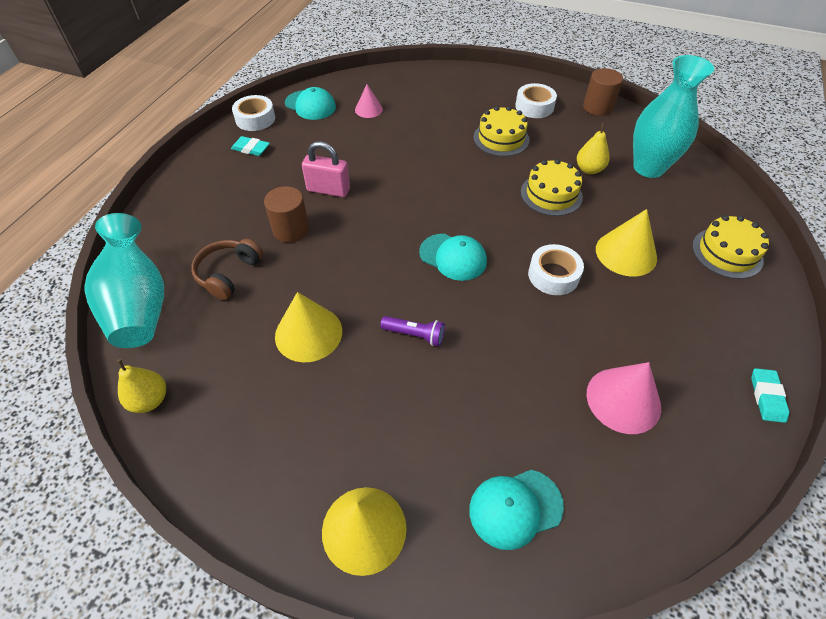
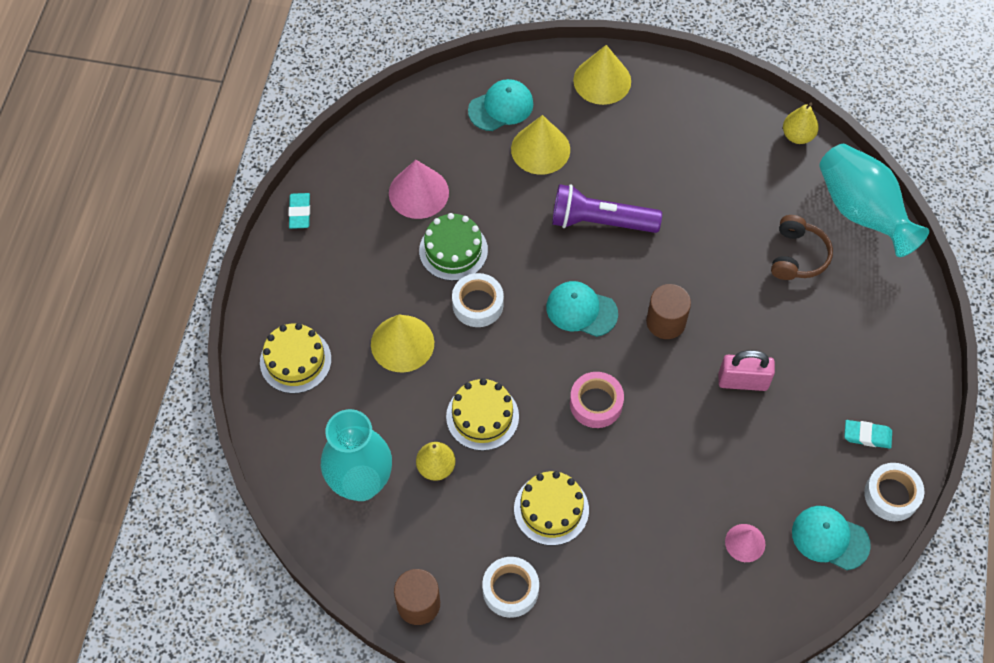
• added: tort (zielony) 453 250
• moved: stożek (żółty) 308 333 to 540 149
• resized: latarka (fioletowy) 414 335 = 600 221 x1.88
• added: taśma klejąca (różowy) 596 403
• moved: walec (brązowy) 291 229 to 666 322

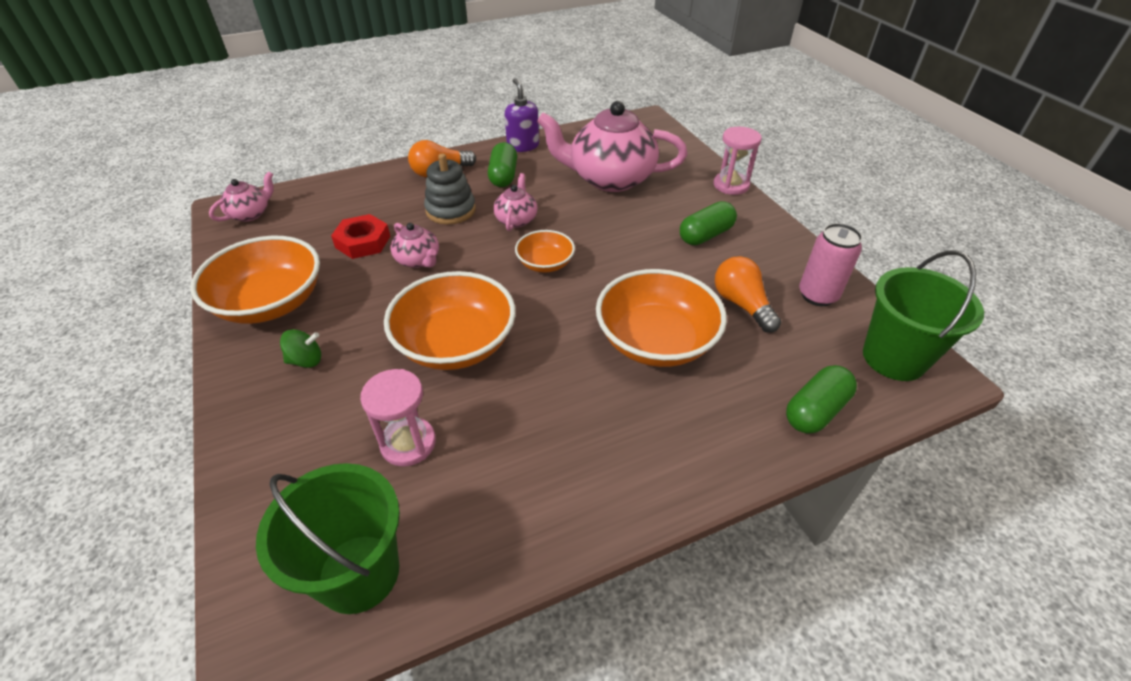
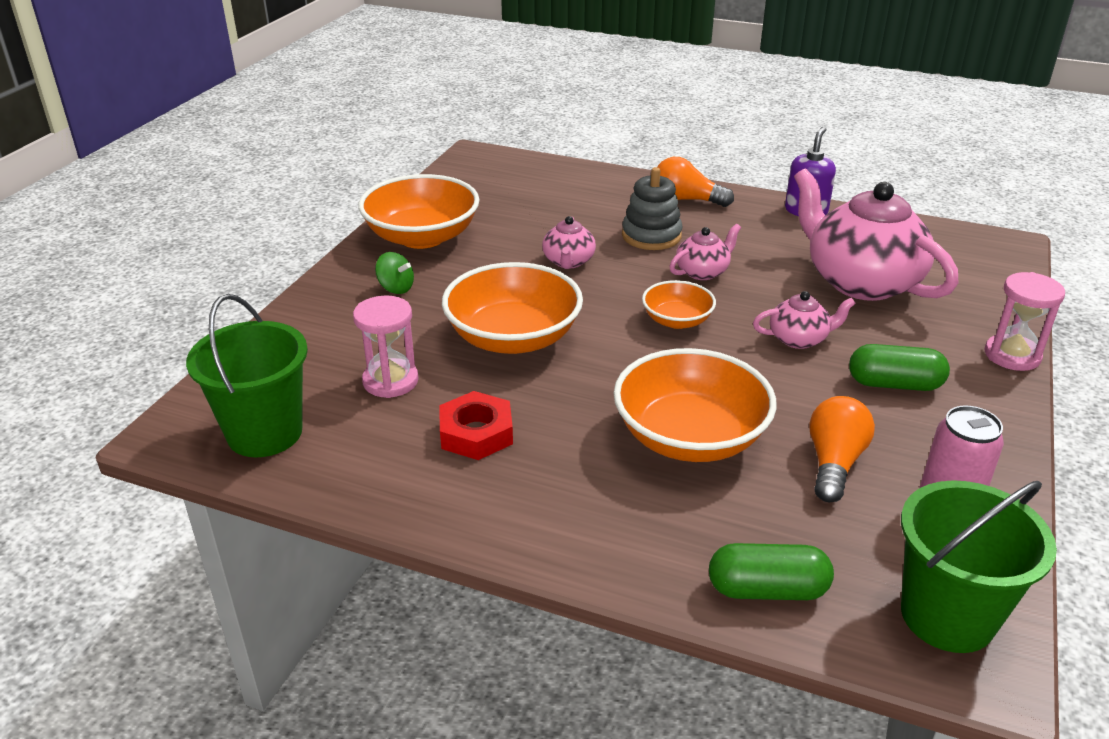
• moved: nakrętka (czerwony) 363 242 to 476 433
• moved: imbryk (różowy) 250 214 to 799 339
• removed: kapsułka (zielony) 503 176

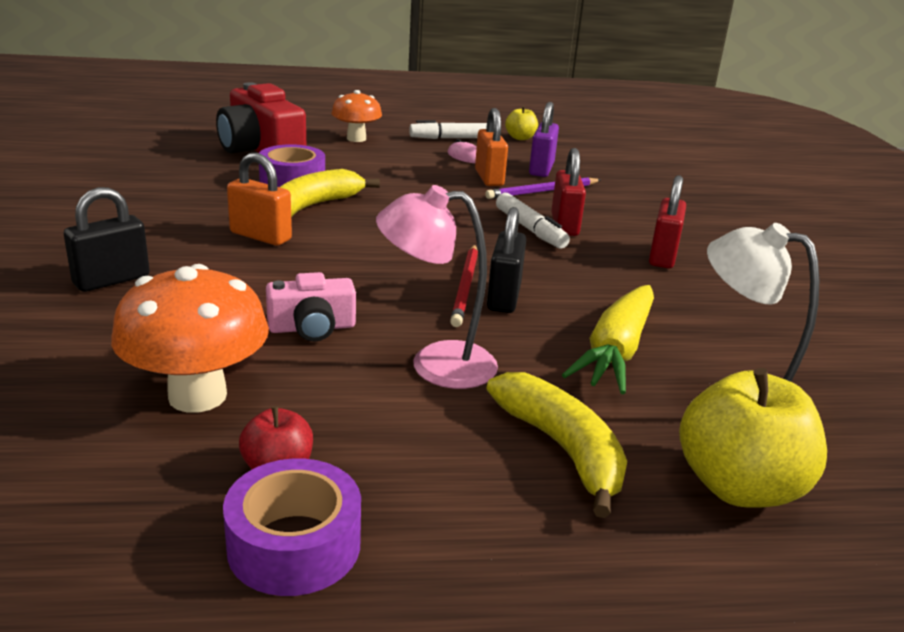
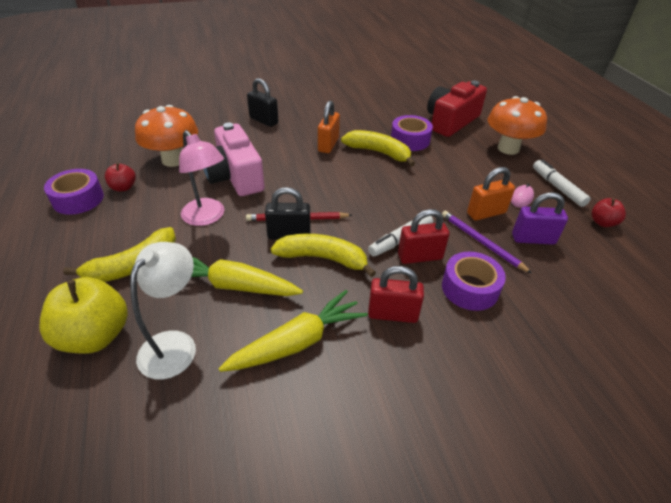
• turned: lampka (różowy) 435 364 = 207 217 150 degrees clockwise
• resized: aparat fotograficzny (różowy) 312 328 = 235 176 x1.78
• added: marchewka (żółty) 297 342
• added: banan (żółty) 323 258
• added: taśma klejąca (fioletowy) 470 288
• resized: grzyb (pomarańczowy) 356 139 = 508 148 x1.54
• recoloured: jabłko (żółty) 520 138 to jabłko (czerwony) 602 222

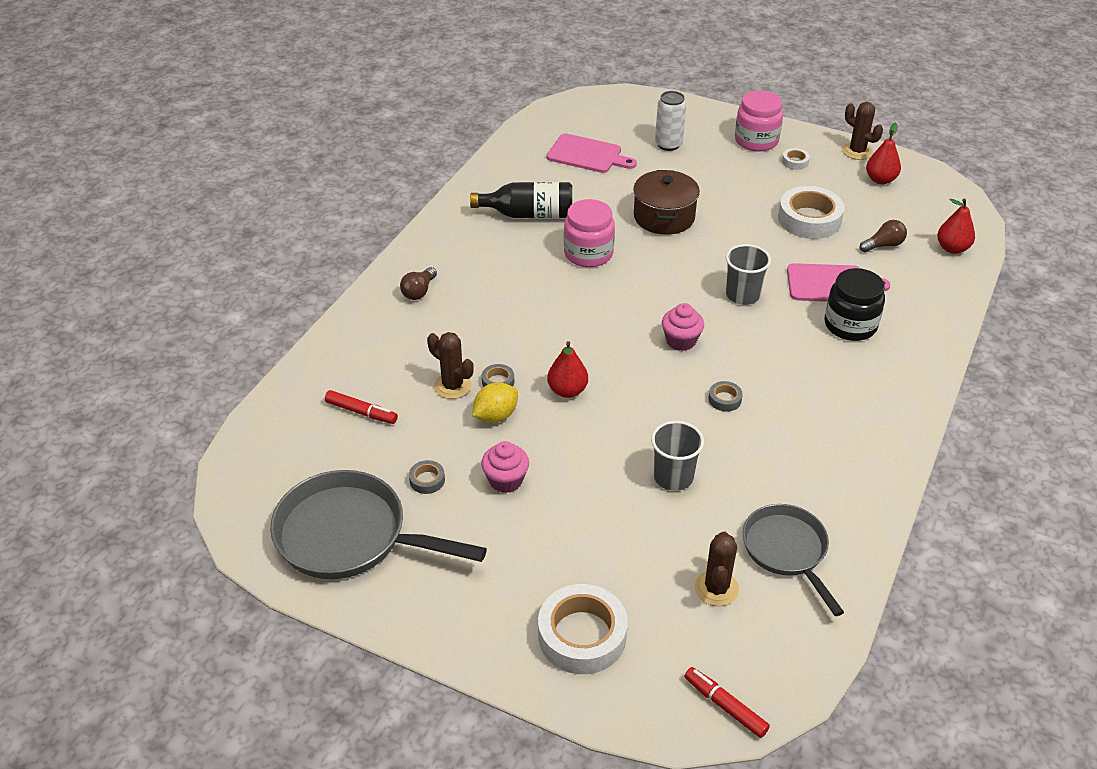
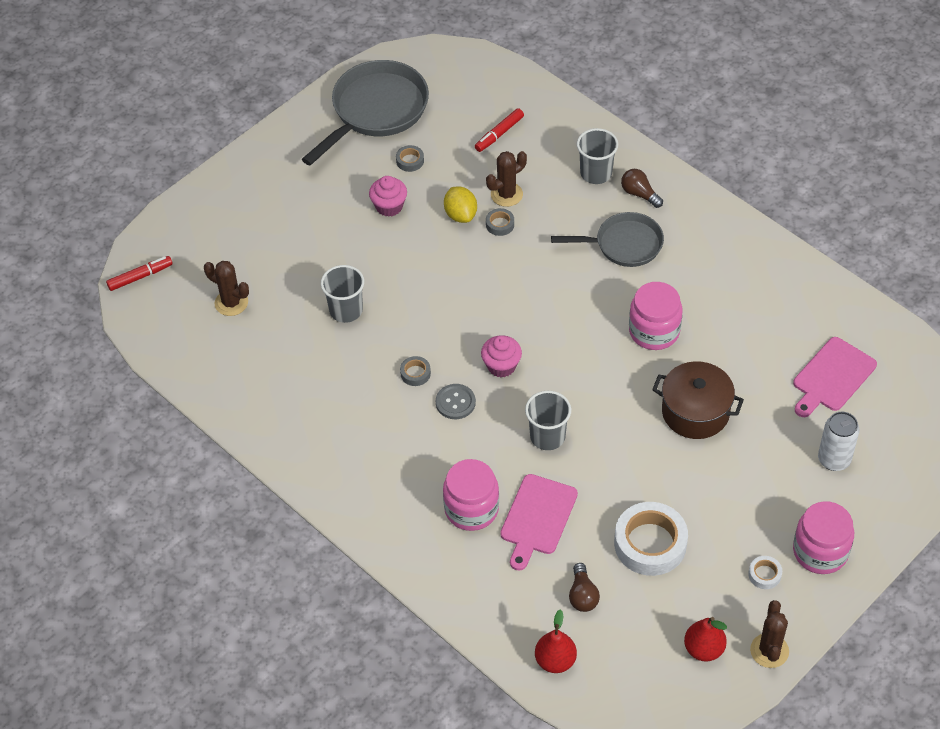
• added: guzik (szary) 455 402
• recoloured: słoik (czarny) 850 325 to słoik (różowy) 471 509
• moved: patelnia (szary) 787 551 to 624 244
• added: szklanka (szary) 596 173
• turned: kaktus (brązowy) 857 151 = 769 651 60 degrees counterclockwise
• removed: butelka (czarny) 529 214
• removed: taśma klejąca (biały) 582 635
• removed: gruszka (czerwony) 567 390

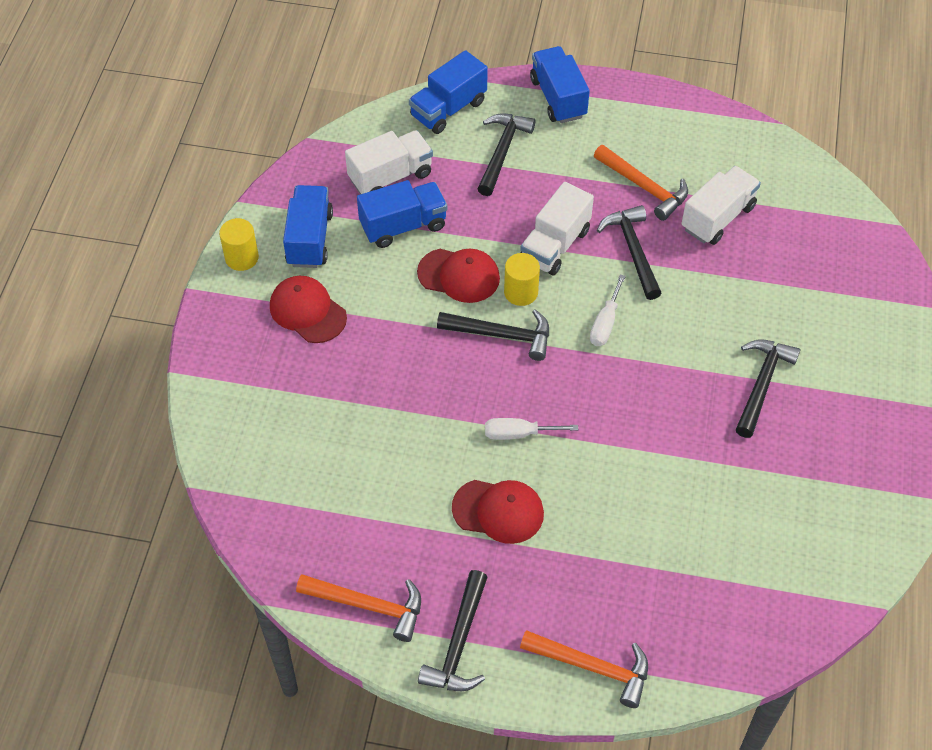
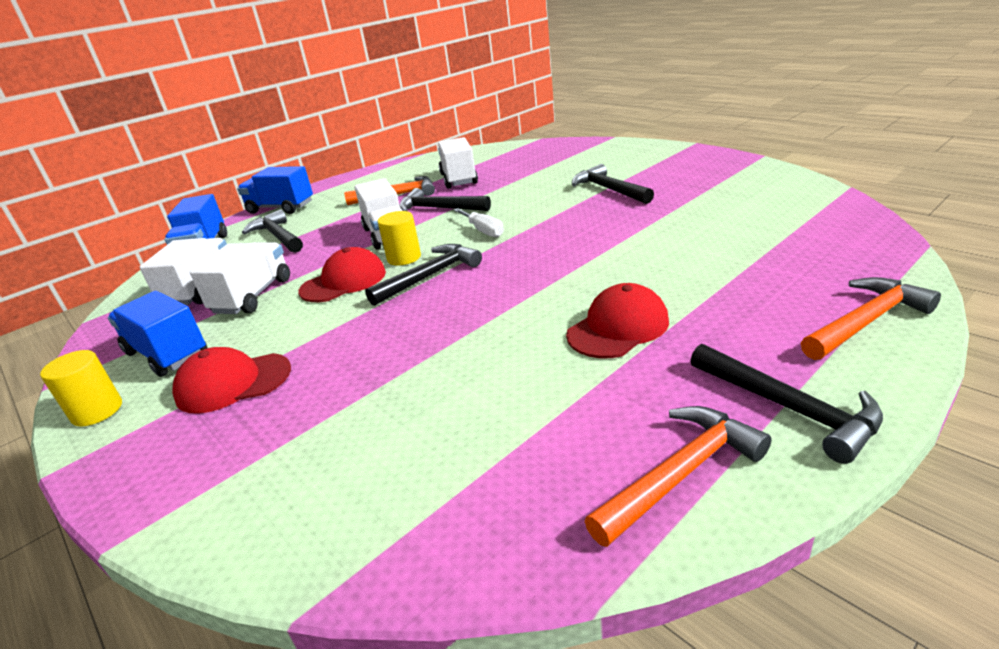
• recoloured: ciężarówka (niebieski) 403 226 to ciężarówka (biały) 253 296
• removed: śrubokręt (biały) 518 434

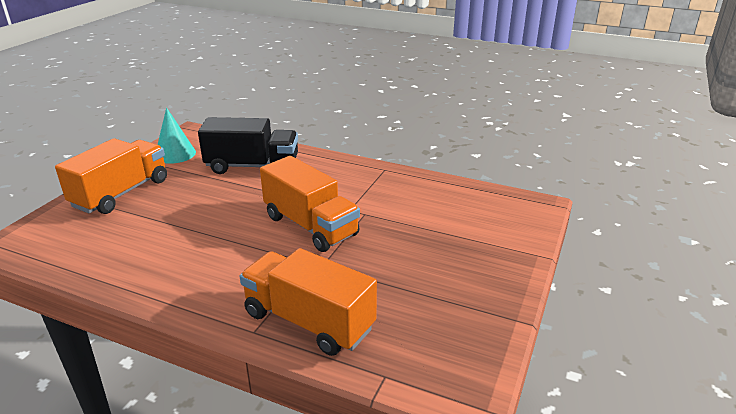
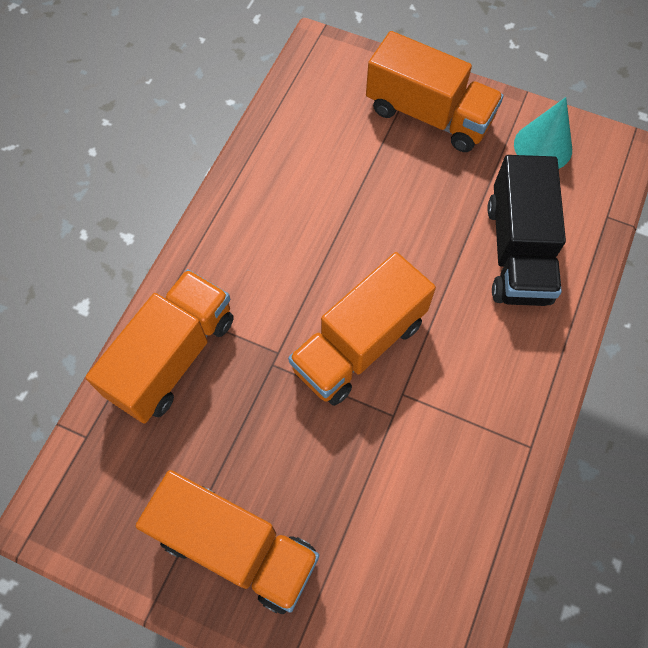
• added: ciężarówka (pomarańczowy) 236 547

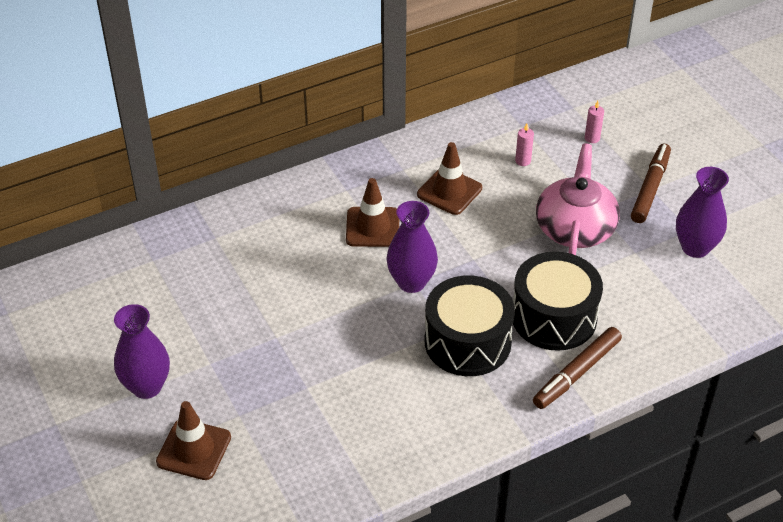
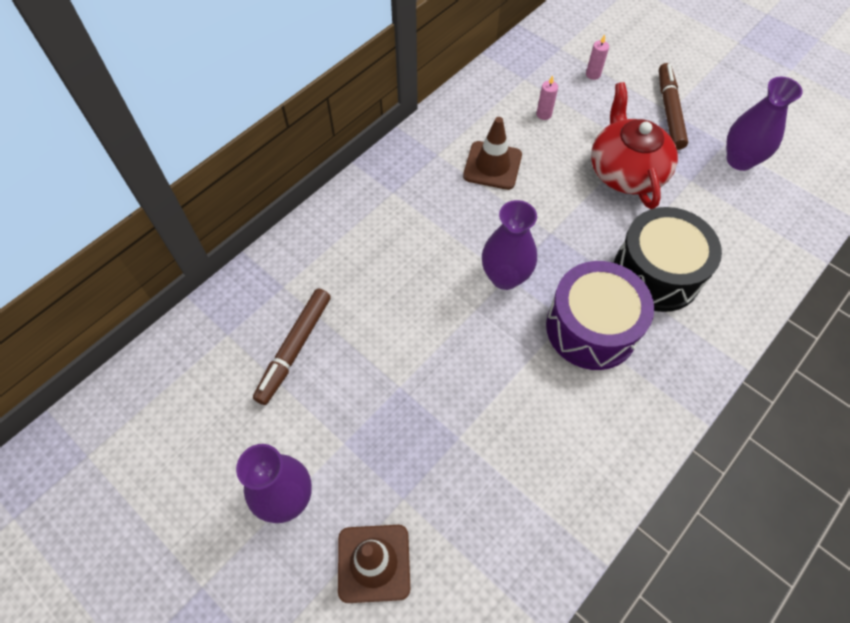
• moved: flamaster (brązowy) 576 373 to 294 348
• recoloured: bęben (czarny) 467 342 to bęben (fioletowy) 591 328
• recoloured: imbryk (różowy) 575 227 to imbryk (czerwony) 626 170
• removed: pachołek (brązowy) 372 227

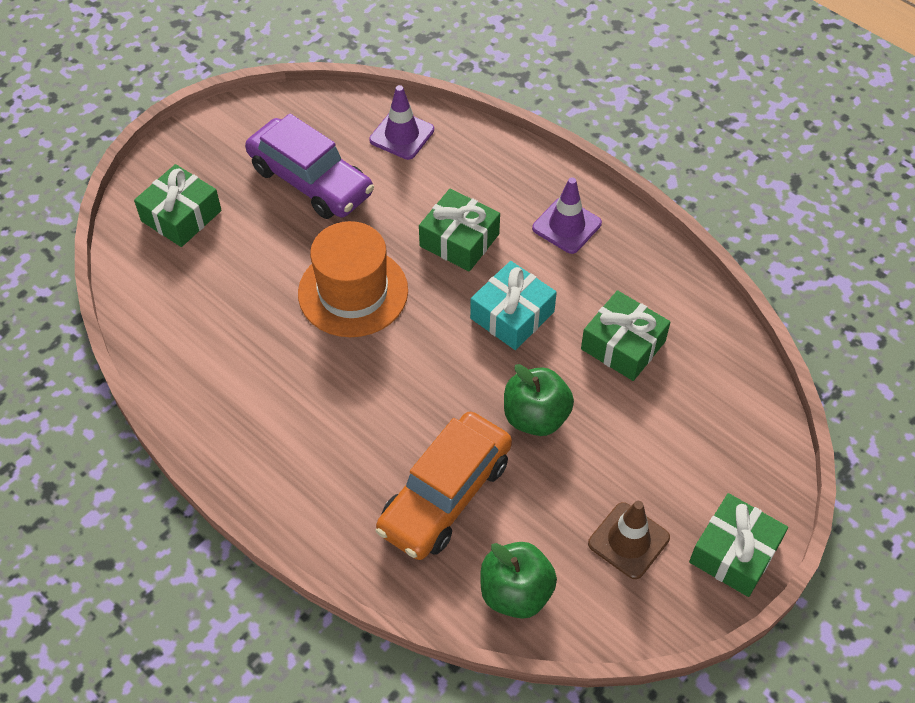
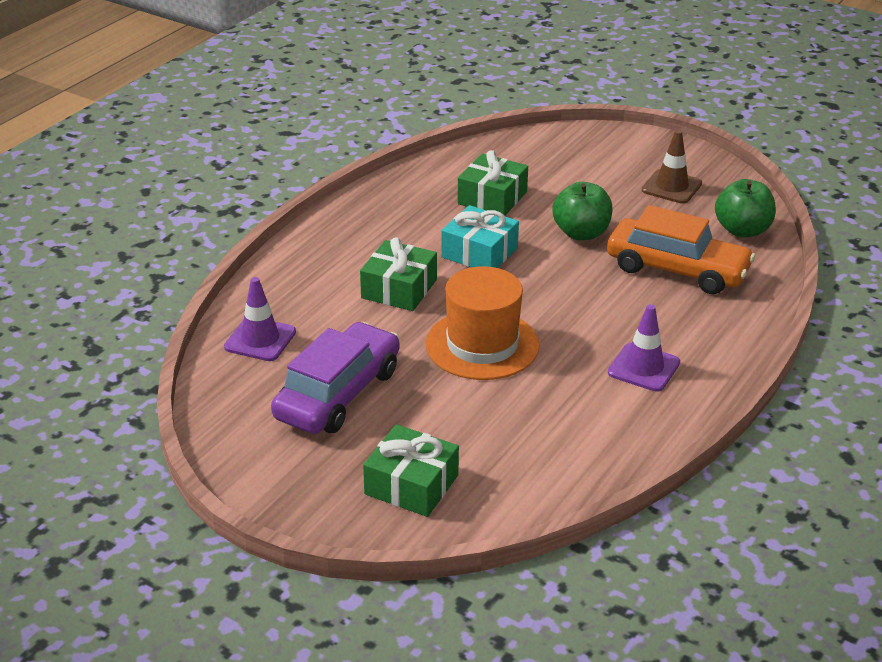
• moved: pachołek (fioletowy) 566 226 to 643 368
• removed: prezent (zielony) 734 553

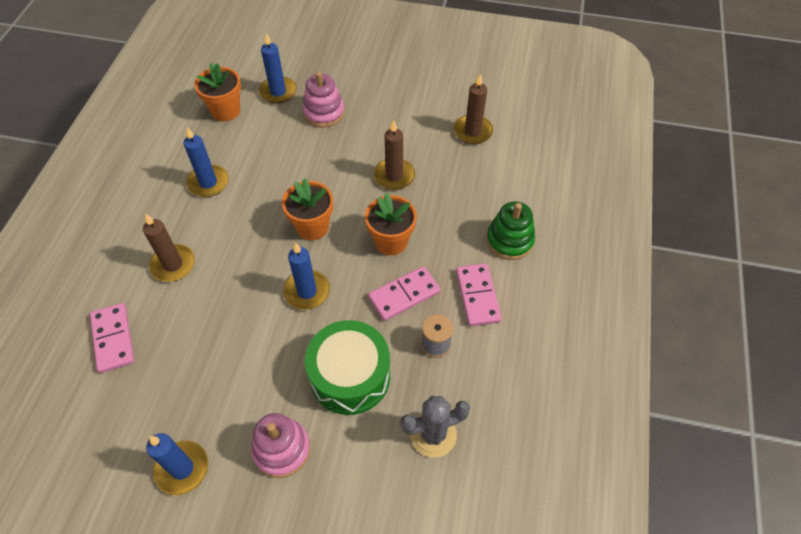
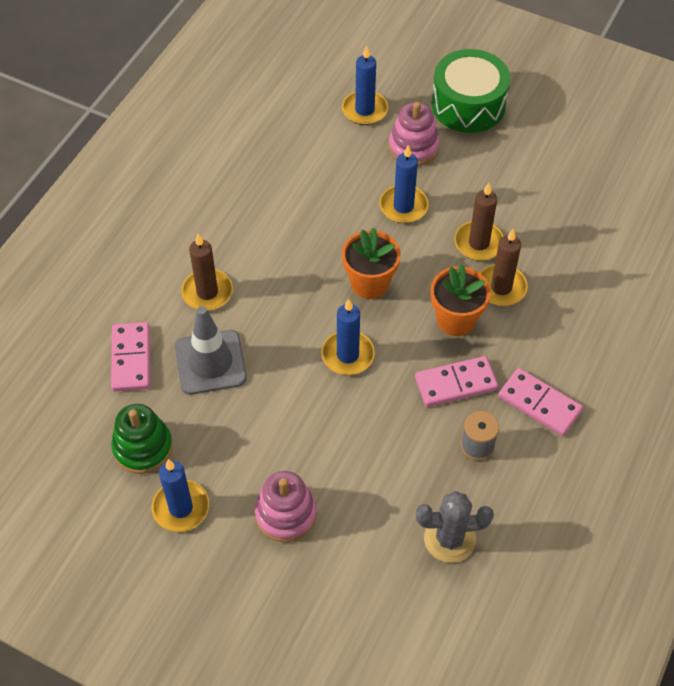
• moved: zabawka nakładanka (zielony) 509 240 to 143 447
• added: pachołek (szary) 210 362
• moved: świeca (niebieski) 208 183 to 403 206
• moved: bęben (zielony) 350 376 to 468 105
• moved: świeca (brązowy) 472 131 to 501 287
• turned: kostka domina (różowy) 477 296 = 539 404 60 degrees counterclockwise
• removed: doniczka (pomarańczowy) 226 111

